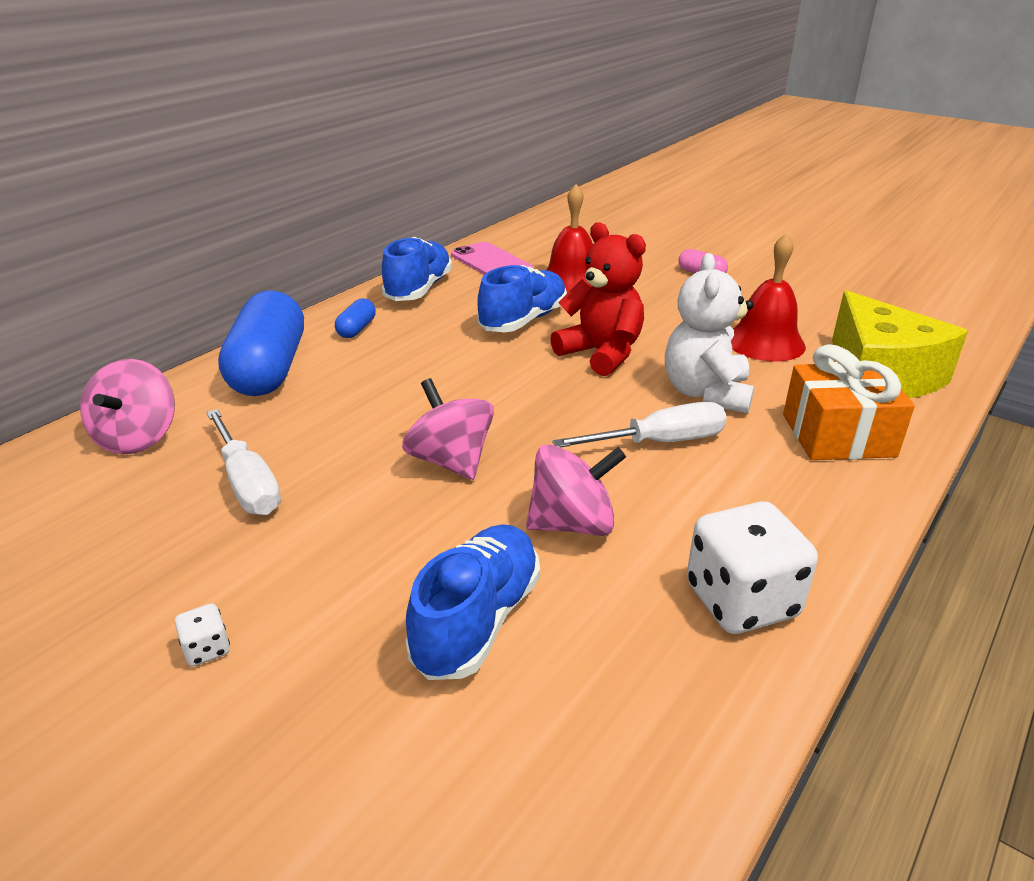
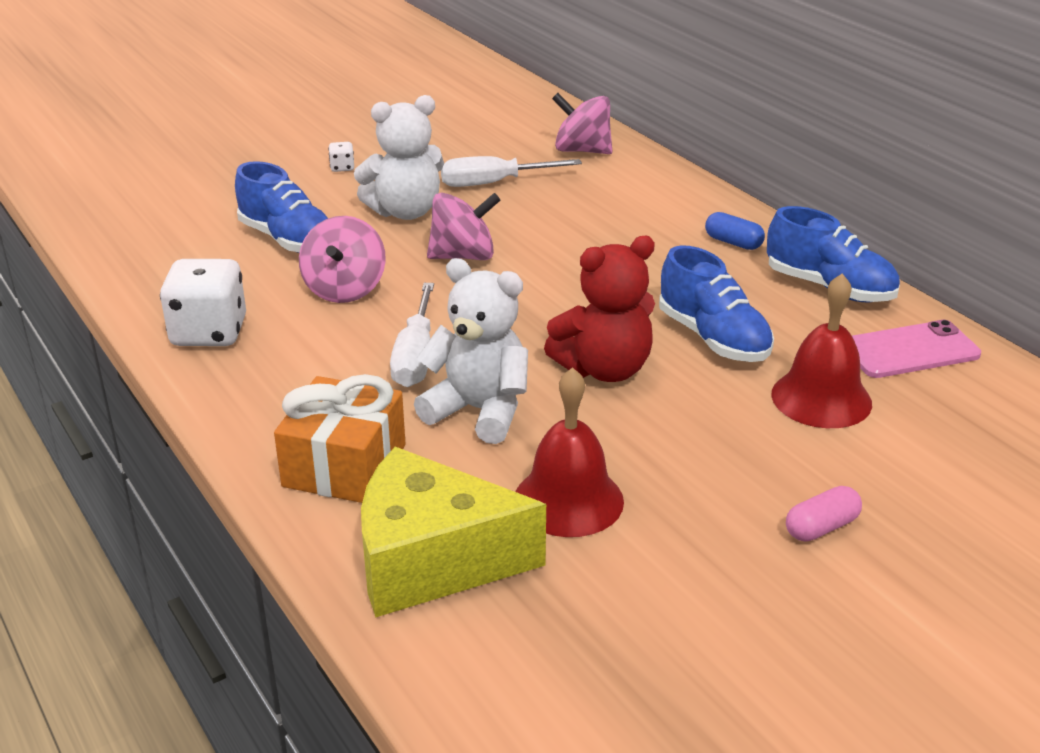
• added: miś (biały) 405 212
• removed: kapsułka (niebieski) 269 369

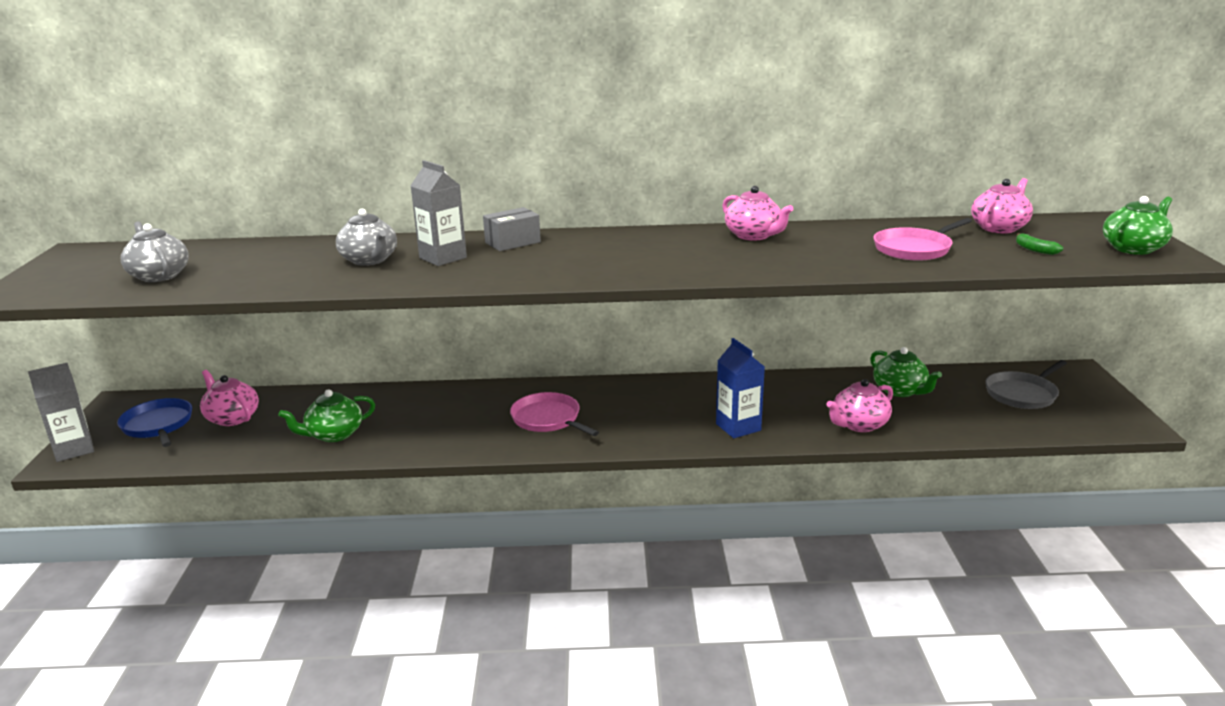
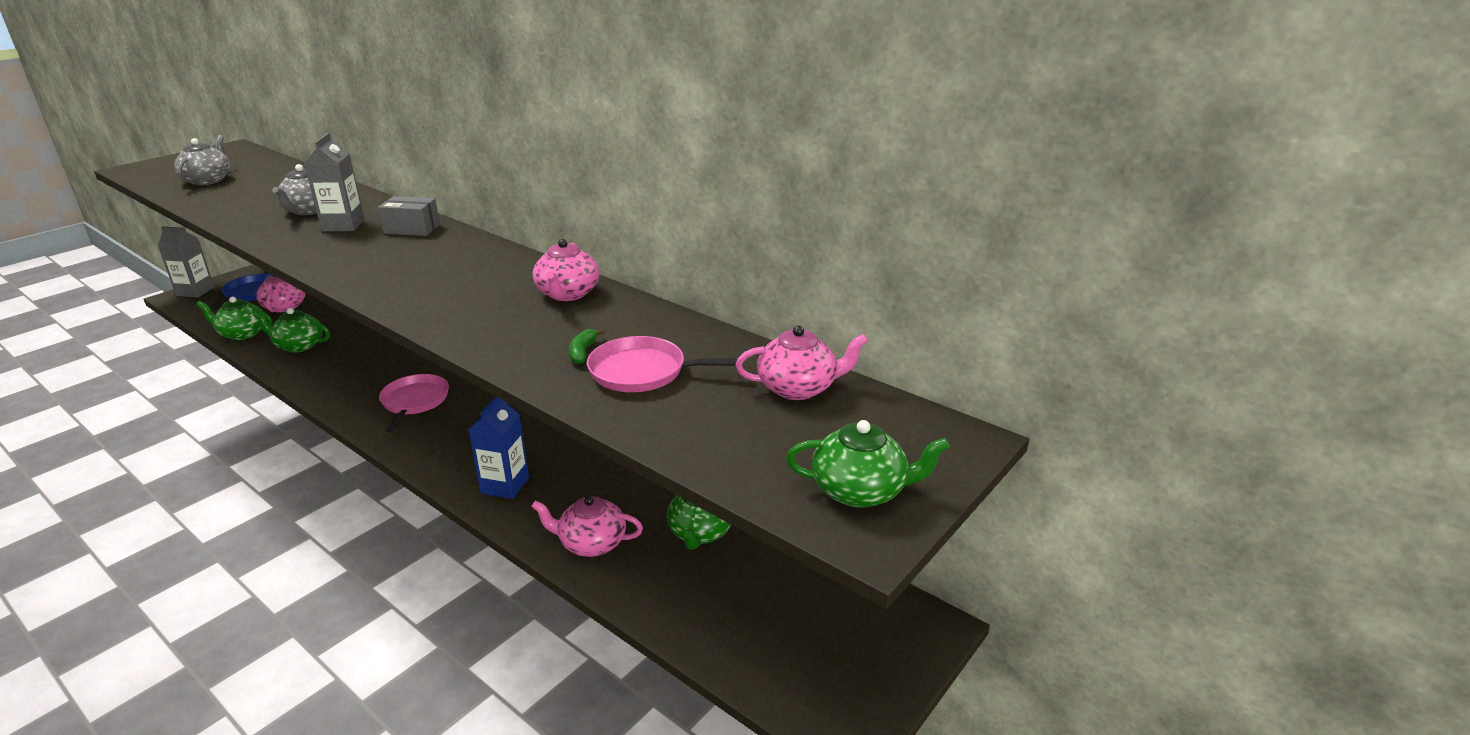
• added: imbryk (zielony) 242 334
• moved: banan (zielony) 1035 250 to 583 352
• removed: patelnia (szary) 1022 394

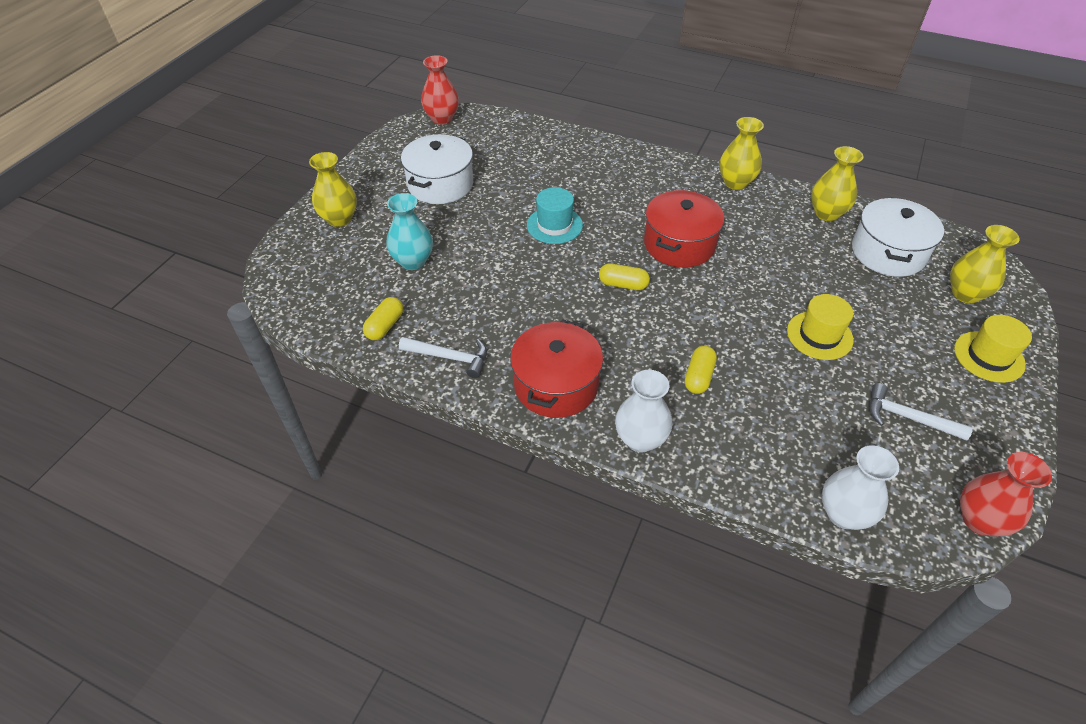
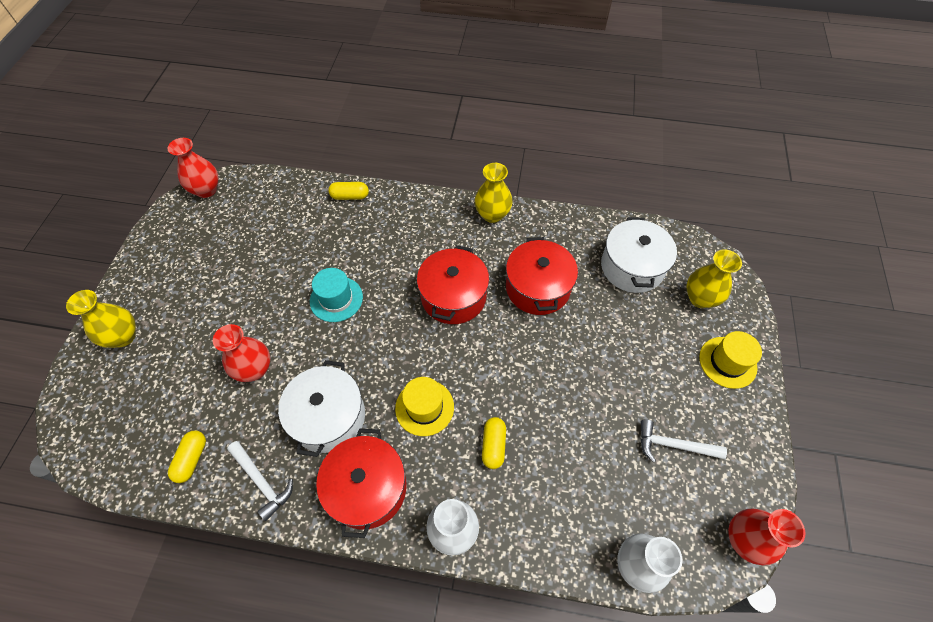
• added: wazon (czerwony) 254 369
• turned: młotek (biały) 449 357 = 261 481 45 degrees clockwise
• moved: garnek (biały) 440 184 to 328 417
• moved: kapsułka (żółty) 623 284 to 350 196
• moved: kapelusz (żółty) 819 335 to 424 407
• added: garnek (czerwony) 537 288
• removed: wazon (turkusowy) 413 261
• removed: wazon (żółty) 826 213

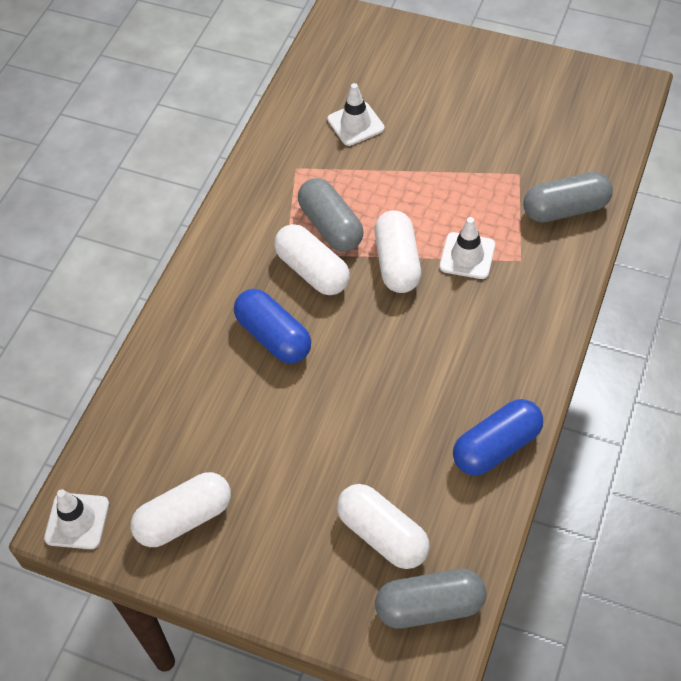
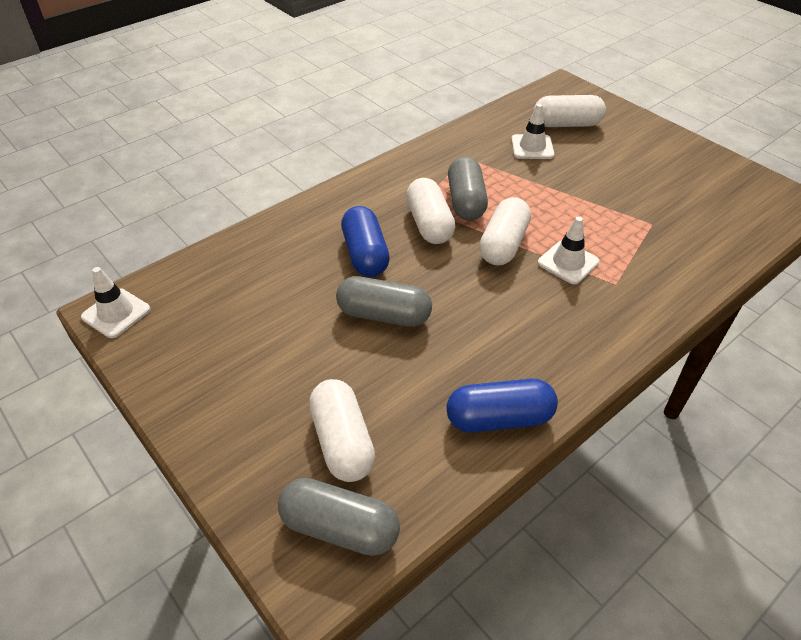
• moved: kapsułka (szary) 565 209 to 384 315
• moved: kapsułka (biały) 184 518 to 566 124

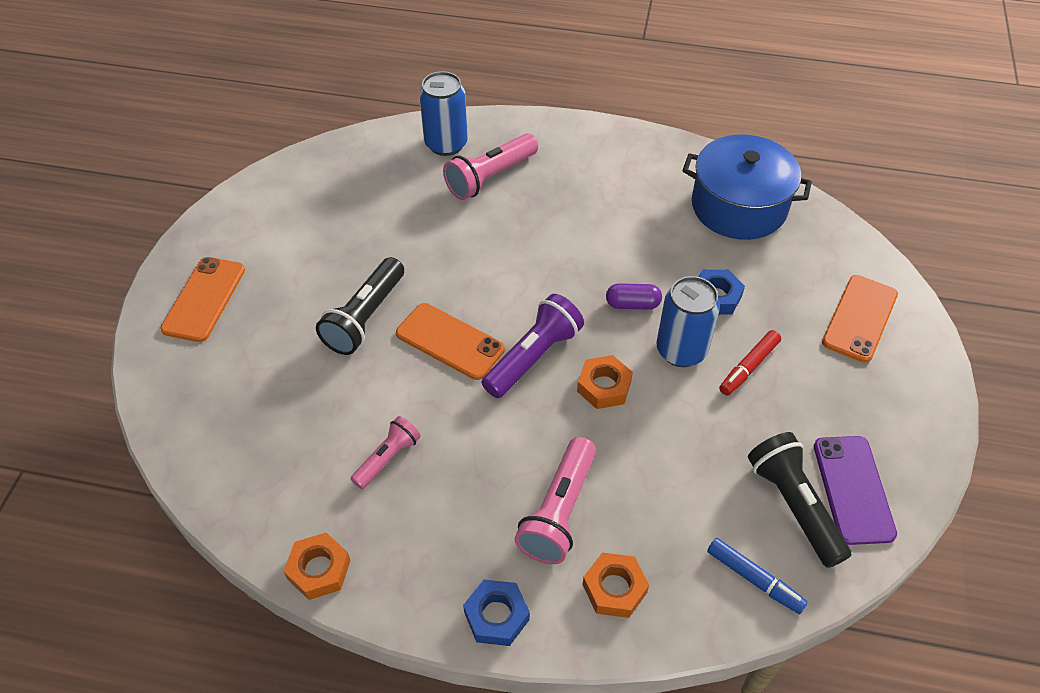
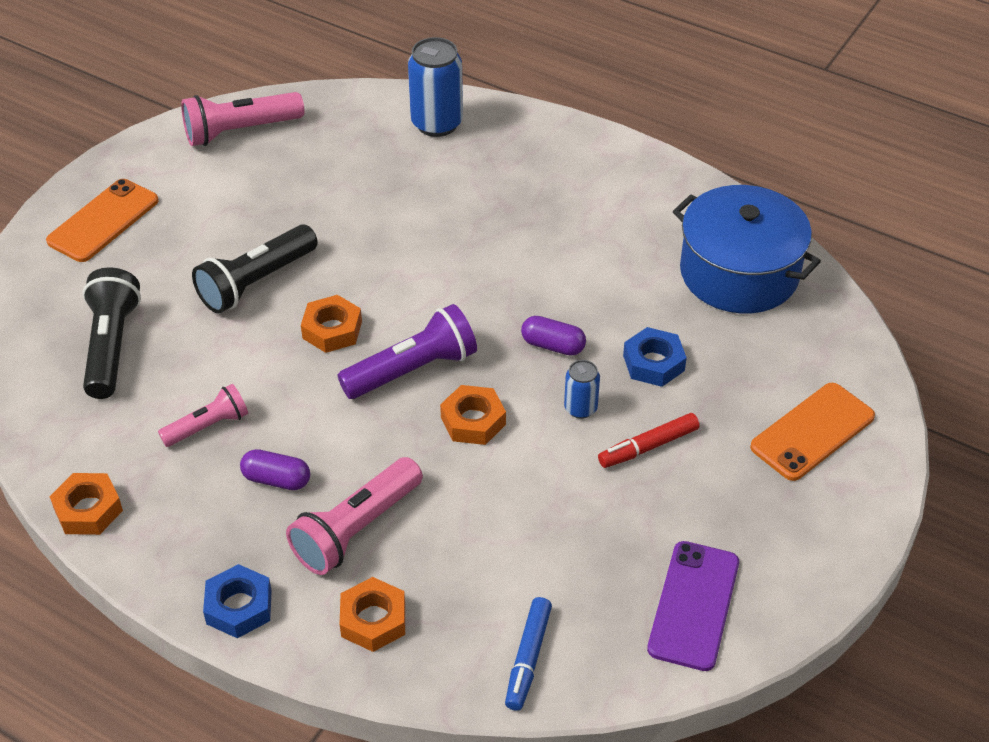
• moved: latarka (czarny) 793 505 to 111 346
• moved: latarka (różowy) 490 177 to 240 131
• added: kapsułka (fioletowy) 276 479
• replaced: telefon (pomarańczowy) 450 341 to nakrętka (pomarańczowy) 332 330
• turned: flamaster (niebieski) 754 579 = 528 658 45 degrees clockwise
• resized: puszka (niebieski) 681 350 = 580 408 x0.54

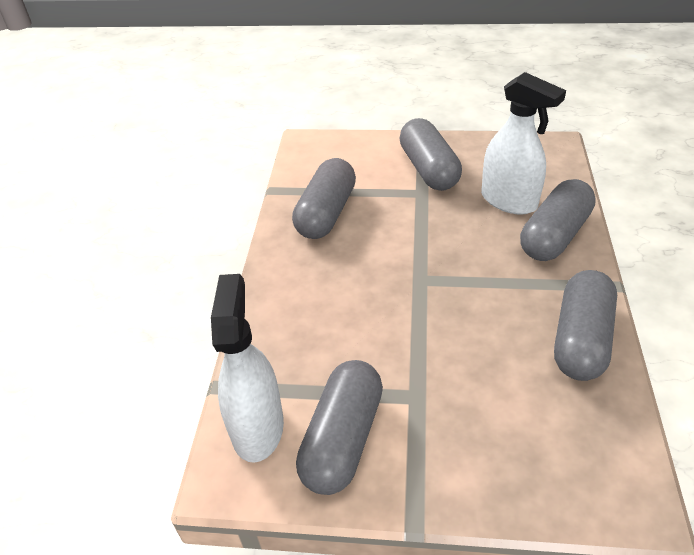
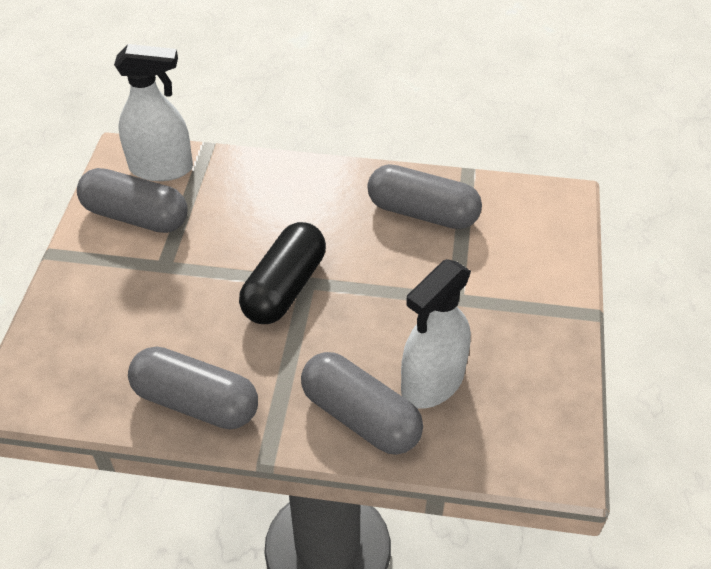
• added: kapsułka (czarny) 285 288
• removed: kapsułka (szary) 428 169

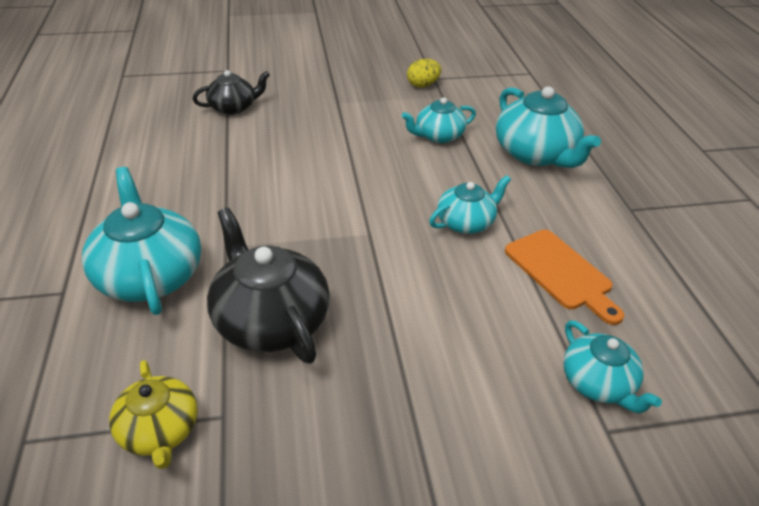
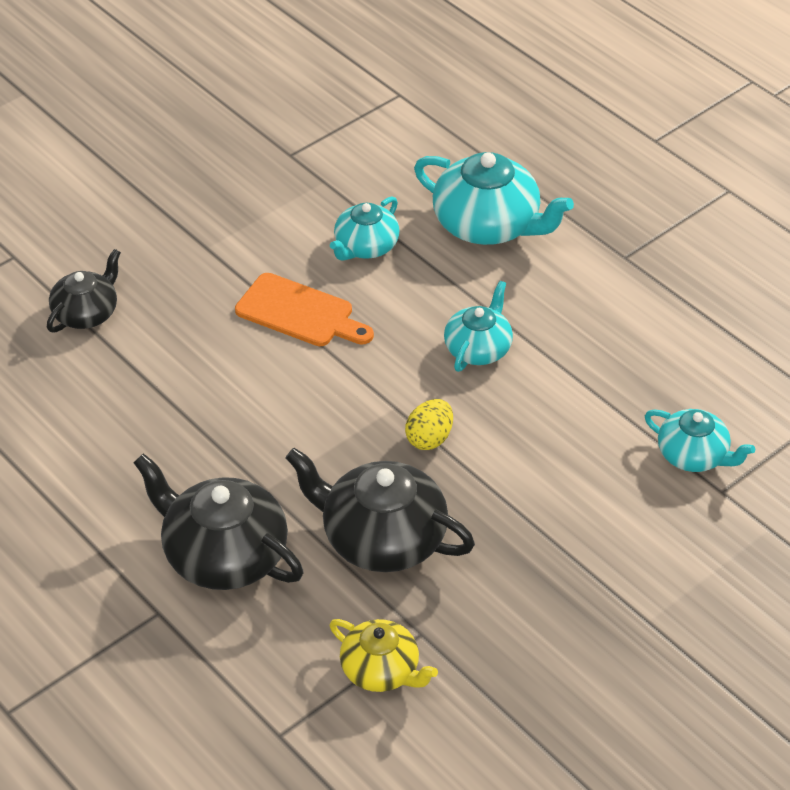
• recoloured: imbryk (turkusowy) 149 275 to imbryk (czarny) 223 555
• moved: deska do krojenia (pomarańczowy) 561 272 to 300 312
• moved: jajko (żółty) 422 85 to 429 438

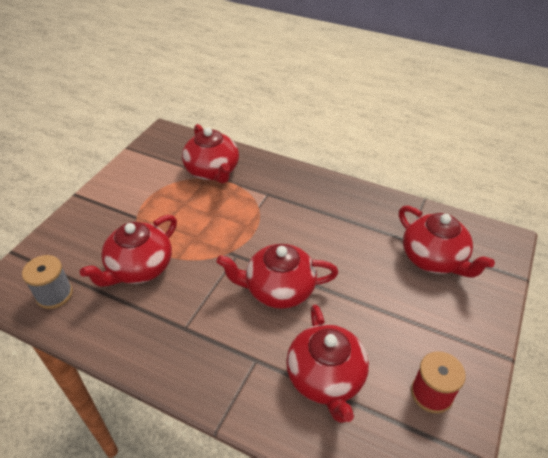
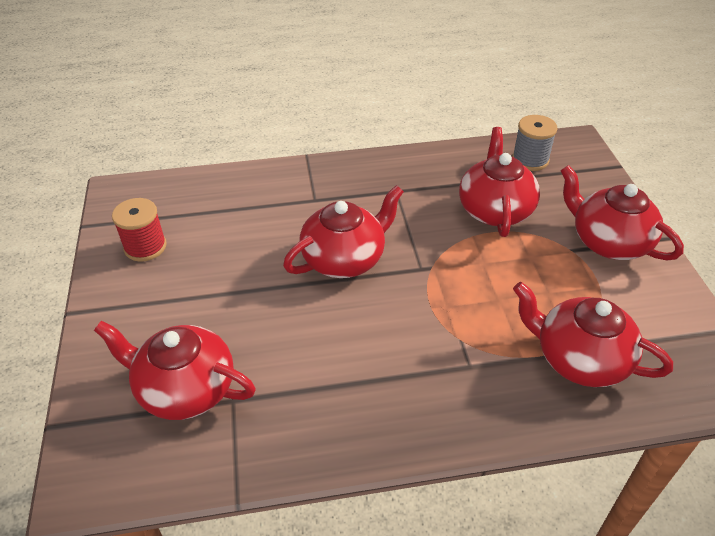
• moved: imbryk (czerwony) 326 378 to 608 242

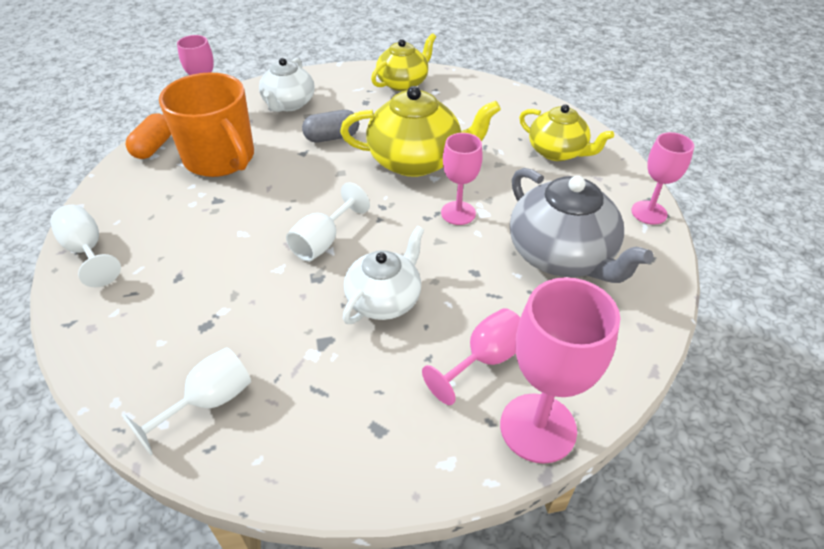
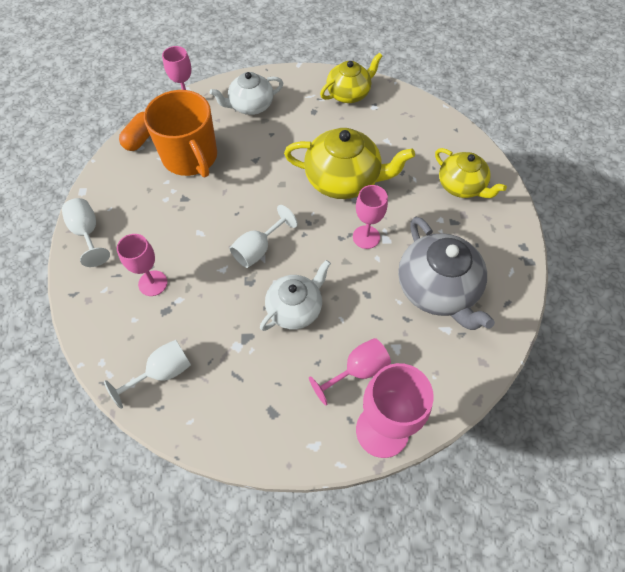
• moved: kielich (różowy) 649 212 to 153 283
• turned: imbryk (biały) 288 104 = 250 106 45 degrees clockwise
• removed: kapsułka (szary) 332 137

